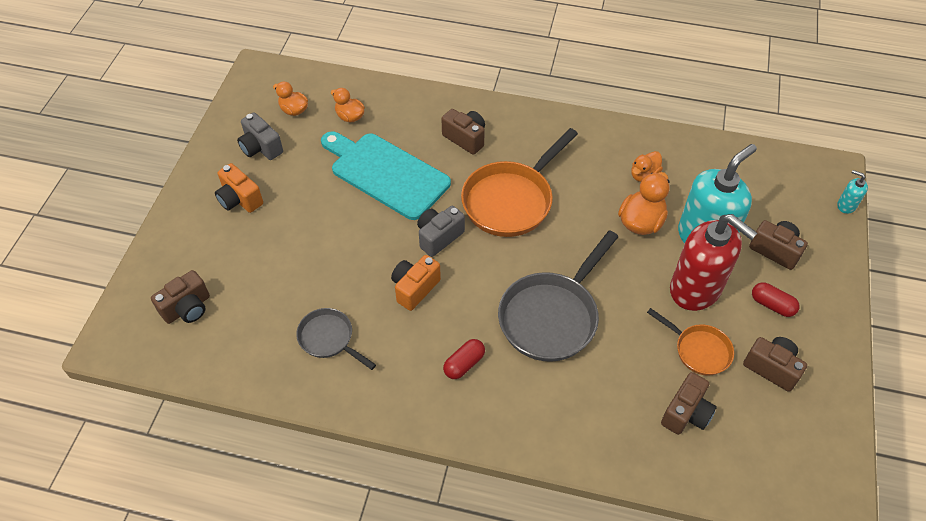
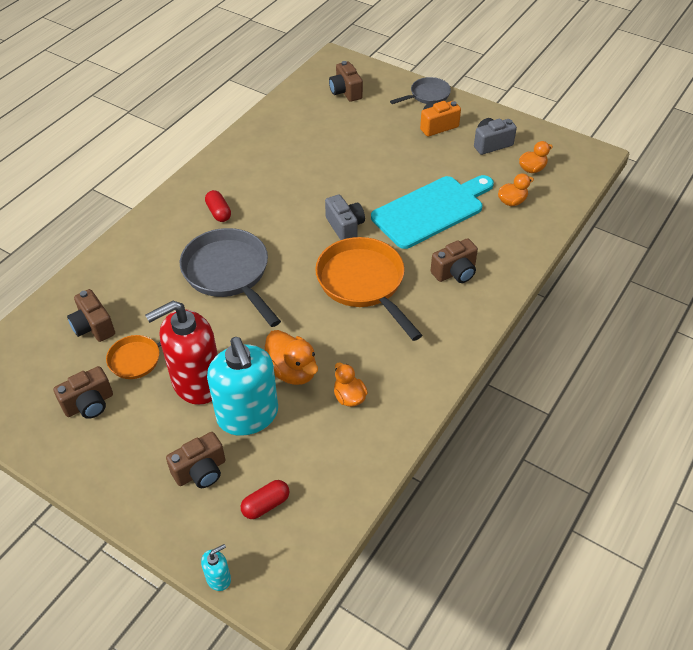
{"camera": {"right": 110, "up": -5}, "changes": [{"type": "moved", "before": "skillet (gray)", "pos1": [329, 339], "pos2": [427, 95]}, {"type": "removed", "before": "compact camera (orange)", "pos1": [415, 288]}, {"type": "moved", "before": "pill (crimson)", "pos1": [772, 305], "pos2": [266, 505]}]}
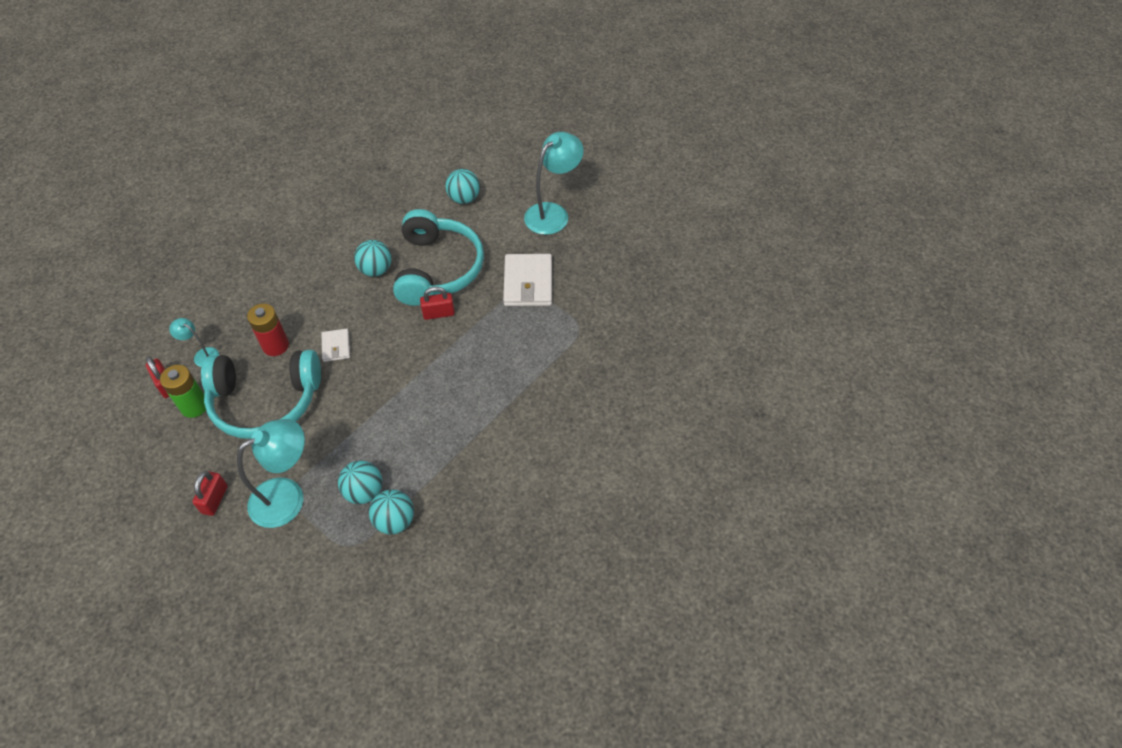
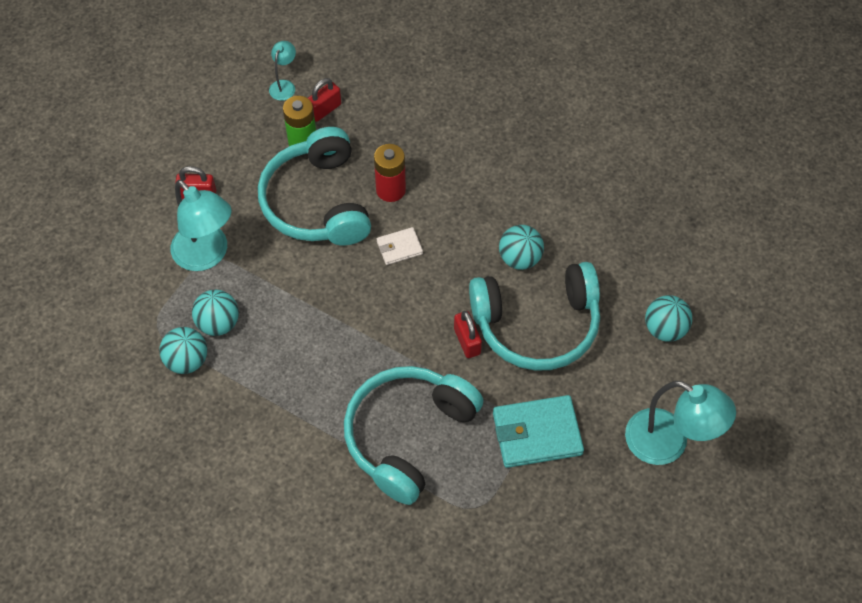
{"camera": {"right": 80, "up": 5}, "changes": [{"type": "moved", "before": "reading lamp (turquoise)", "pos1": [202, 355], "pos2": [284, 85]}, {"type": "recoloured", "before": "billfold (pure white)", "after": "billfold (turquoise)", "pos1": [528, 283], "pos2": [537, 434]}, {"type": "added", "after": "over-ear headphones (turquoise)", "pos2": [408, 435]}]}
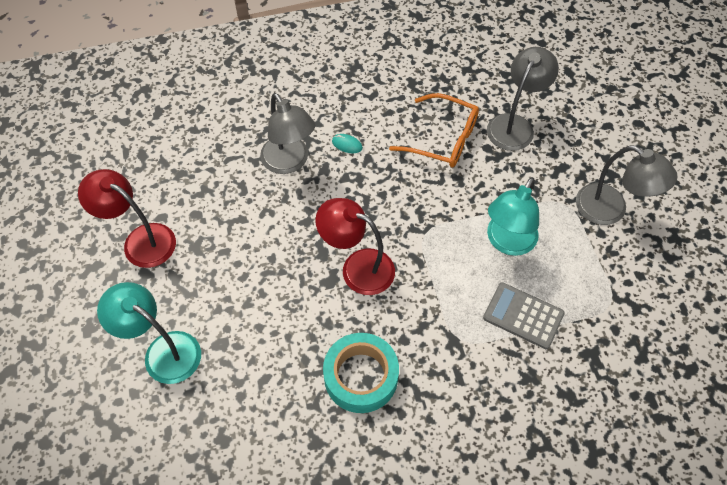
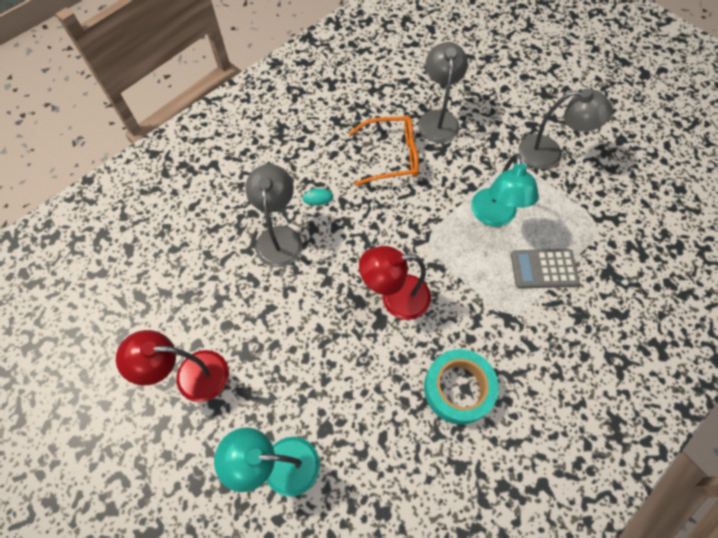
{"camera": {"right": -30, "up": 5}, "changes": [{"type": "turned", "before": "reading lamp (gray)", "pos1": [289, 162], "pos2": [279, 237], "turn": -120}]}
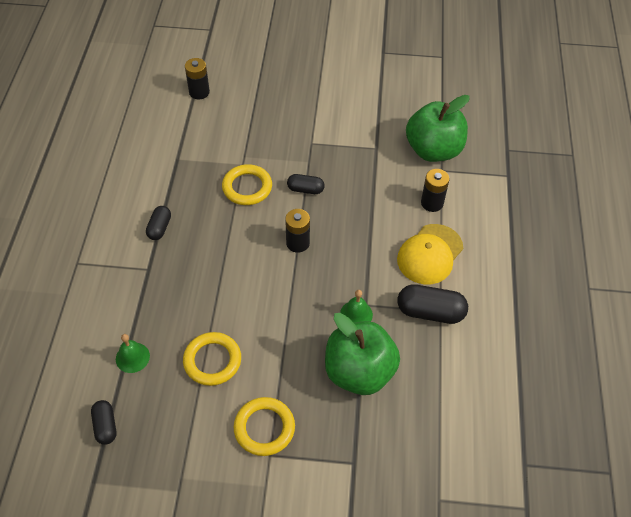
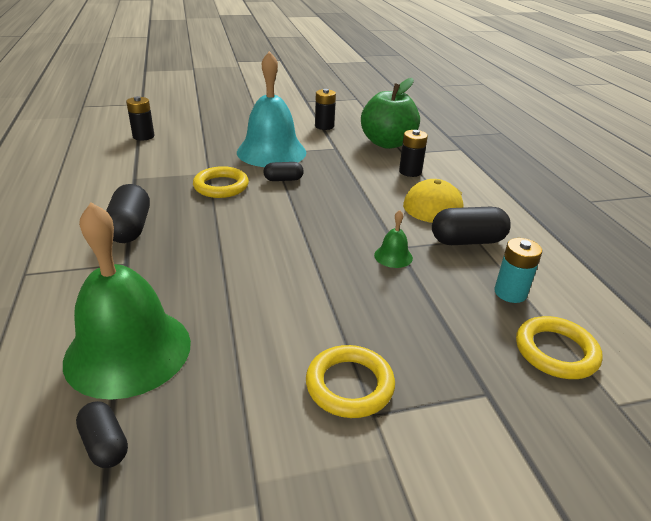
{"camera": {"right": -20, "up": -20}, "changes": [{"type": "resized", "before": "hand bell (leaf-green)", "pos1": [132, 357], "pos2": [128, 351], "scale": 2.46}, {"type": "resized", "before": "pill (ebony)", "pos1": [159, 228], "pos2": [130, 228], "scale": 1.67}, {"type": "moved", "before": "ring (golden)", "pos1": [212, 361], "pos2": [556, 351]}, {"type": "moved", "before": "battery (ebony)", "pos1": [298, 243], "pos2": [324, 126]}, {"type": "removed", "before": "apple fruit (leaf-green)", "pos1": [359, 372]}, {"type": "added", "after": "hand bell (turquoise)", "pos2": [271, 152]}, {"type": "added", "after": "battery (turquoise)", "pos2": [510, 293]}]}
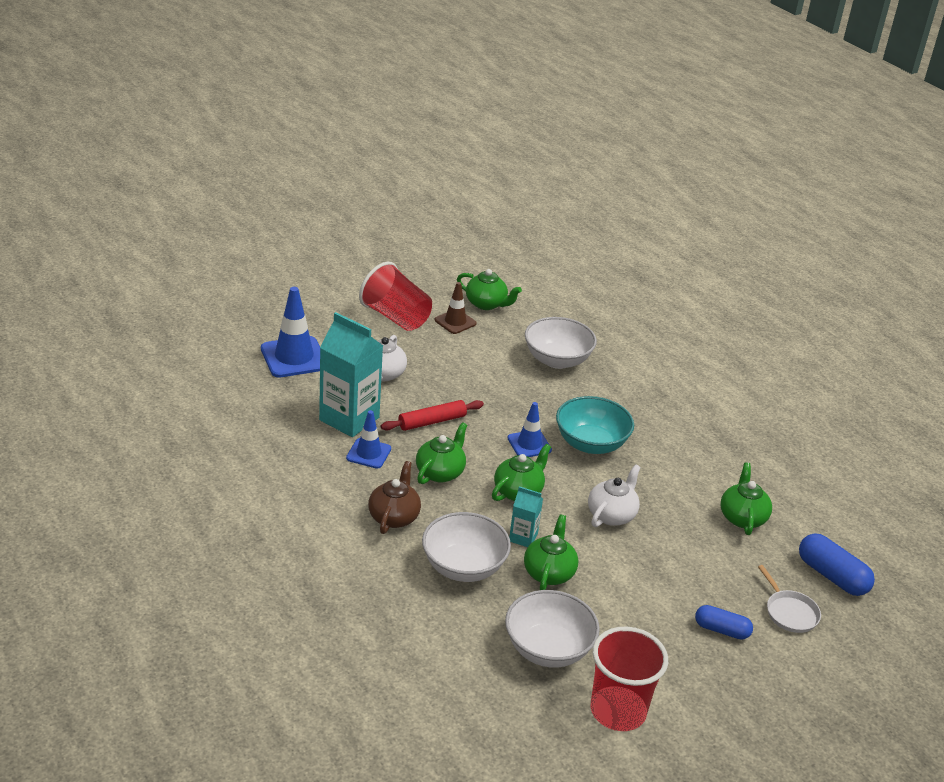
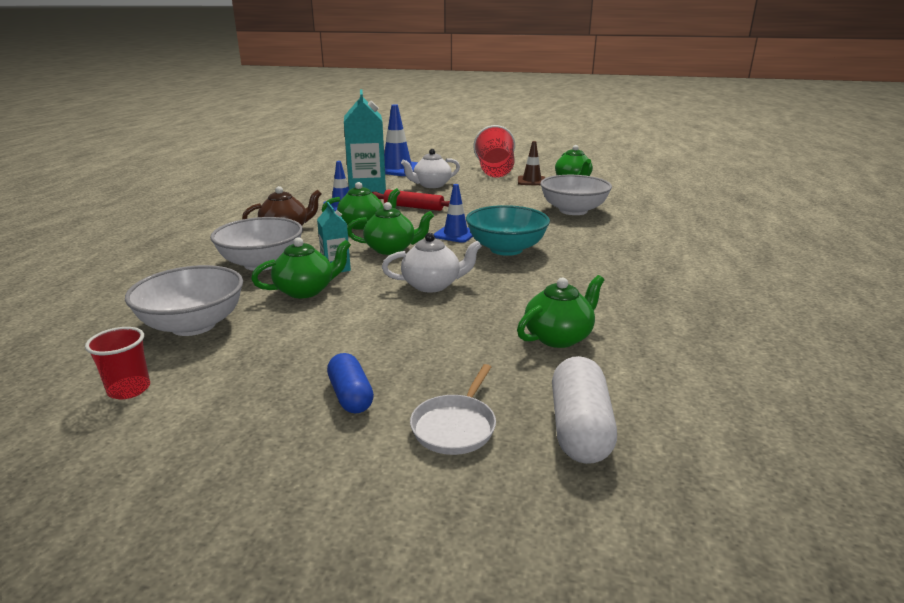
{"camera": {"right": 50, "up": -10}, "changes": [{"type": "resized", "before": "cup (crimson)", "pos1": [618, 711], "pos2": [129, 389], "scale": 0.53}, {"type": "recoloured", "before": "pill (royal blue)", "after": "pill (pure white)", "pos1": [832, 576], "pos2": [579, 428]}]}
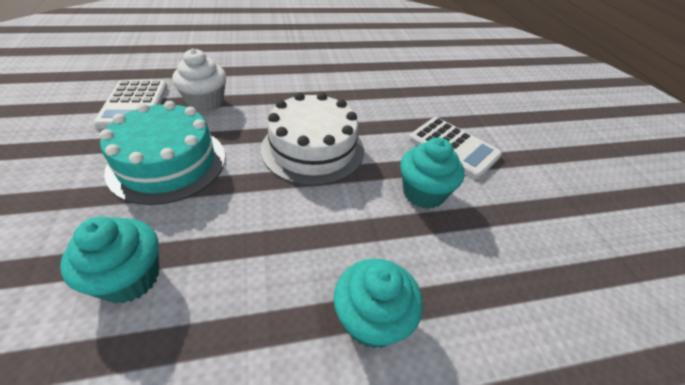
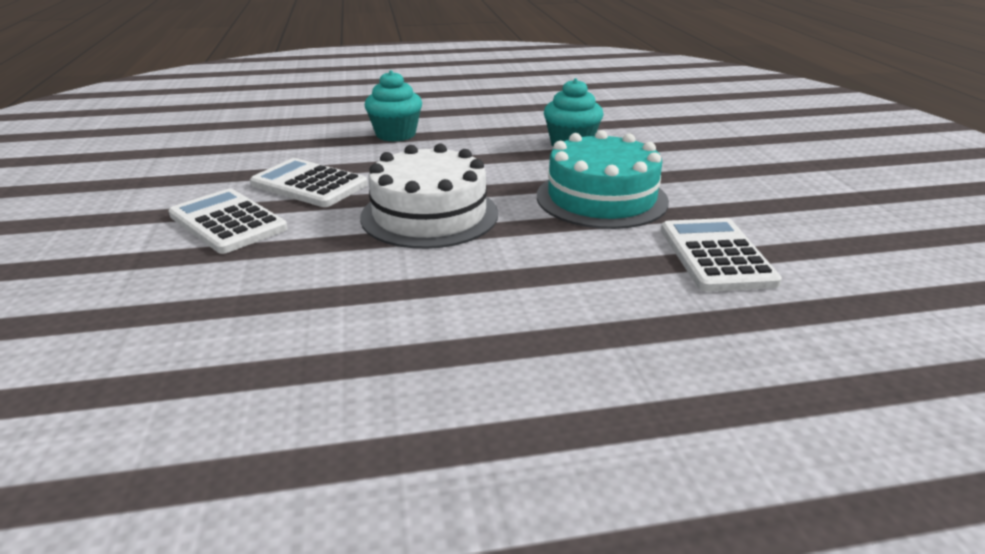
{"camera": {"right": -175, "up": -15}, "changes": [{"type": "removed", "before": "muffin (pure white)", "pos1": [206, 102]}, {"type": "replaced", "before": "muffin (turquoise)", "after": "adding machine (pure white)", "pos1": [423, 193], "pos2": [309, 184]}]}
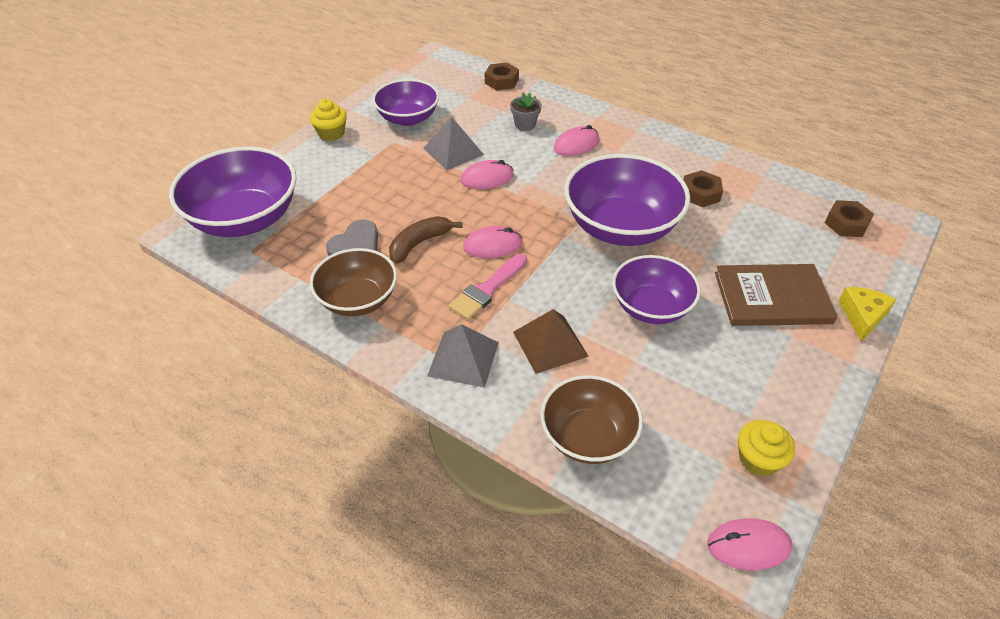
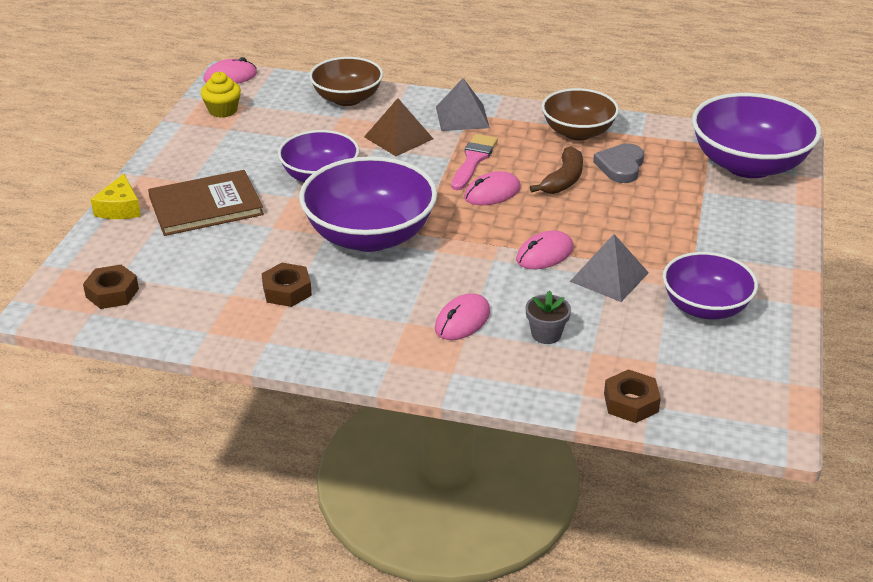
{"camera": {"right": 160, "up": -10}, "changes": [{"type": "removed", "before": "muffin (golden)", "pos1": [331, 133]}]}
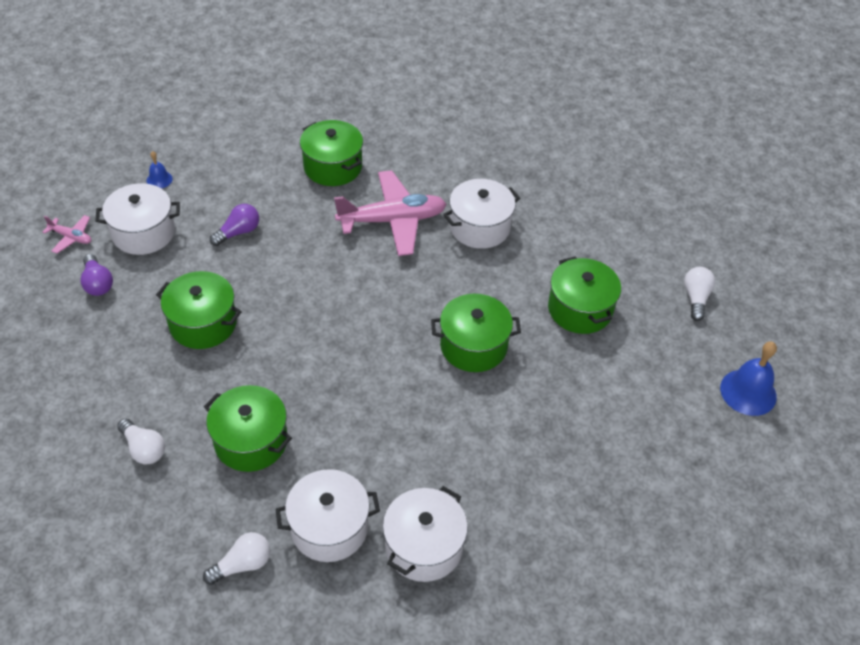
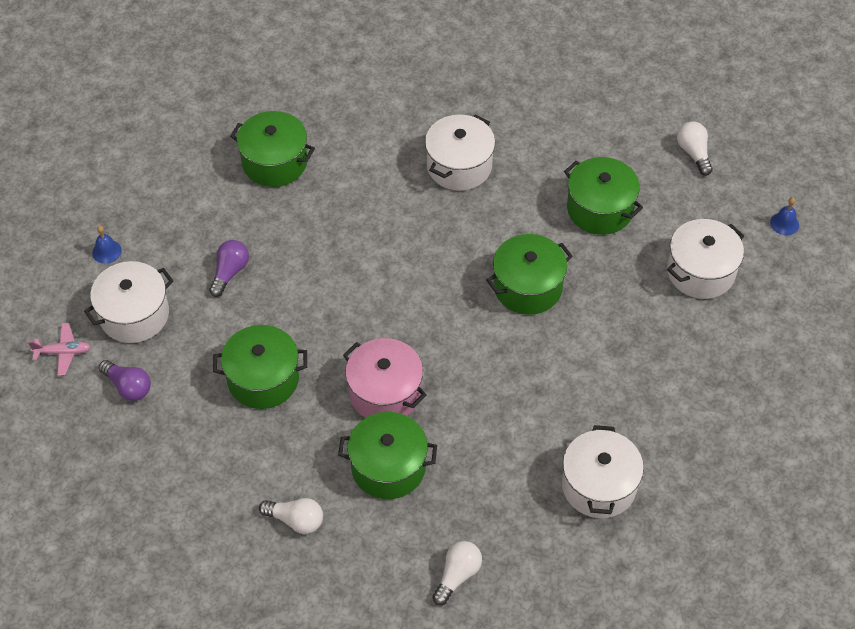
{"camera": {"right": -25, "up": 5}, "changes": [{"type": "moved", "before": "cooking pot (pure white)", "pos1": [329, 527], "pos2": [701, 271]}, {"type": "removed", "before": "plane (rosy)", "pos1": [392, 220]}, {"type": "resized", "before": "hand bell (royal blue)", "pos1": [748, 392], "pos2": [784, 223], "scale": 0.53}, {"type": "added", "after": "cooking pot (rosy)", "pos2": [385, 392]}]}
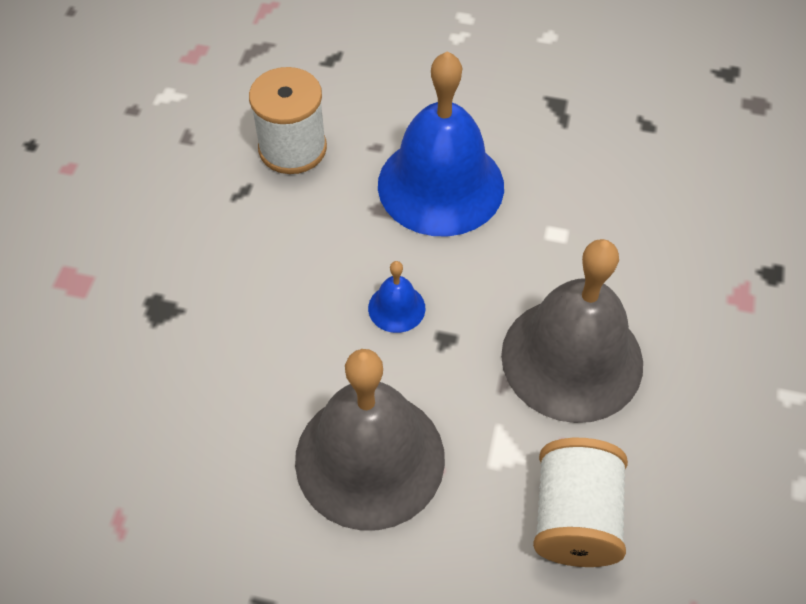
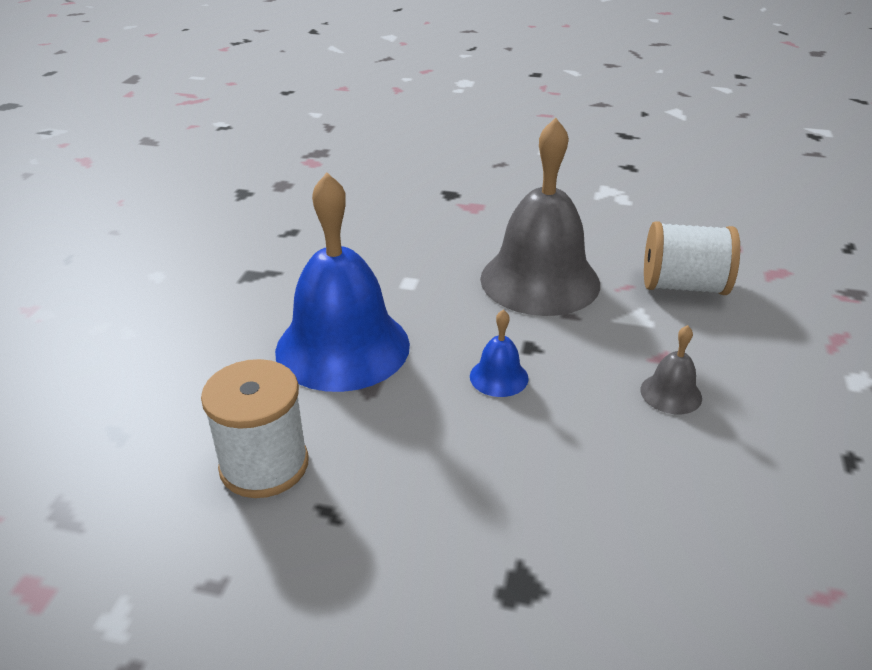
{"camera": {"right": -90, "up": -20}, "changes": [{"type": "resized", "before": "hand bell (gray)", "pos1": [370, 458], "pos2": [671, 393], "scale": 0.42}]}
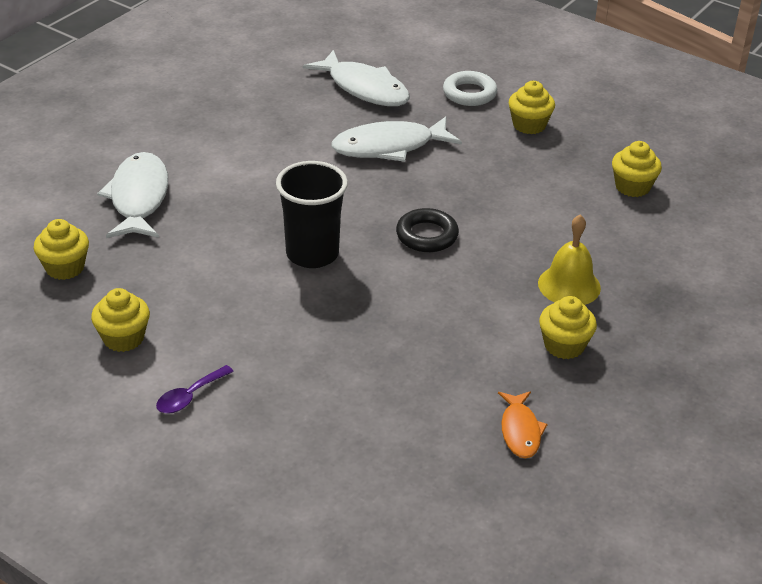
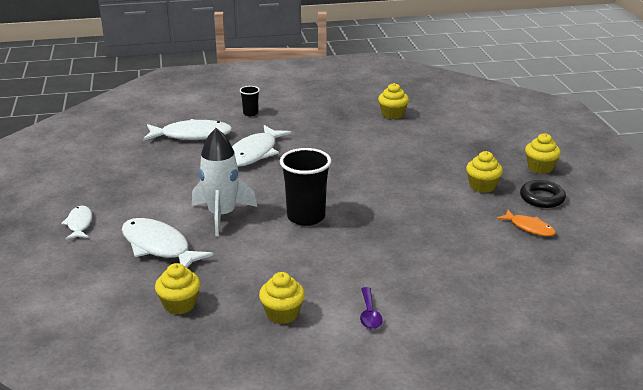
{"camera": {"right": -45, "up": -10}, "changes": [{"type": "moved", "before": "ring (ebony)", "pos1": [427, 235], "pos2": [542, 198]}, {"type": "replaced", "before": "ring (pure white)", "after": "cup (ebony)", "pos1": [469, 93], "pos2": [250, 113]}, {"type": "moved", "before": "muffin (golden)", "pos1": [529, 125], "pos2": [540, 167]}, {"type": "removed", "before": "hand bell (golden)", "pos1": [569, 285]}, {"type": "added", "after": "toy fish (pure white)", "pos2": [79, 224]}, {"type": "added", "after": "toy rocket (pure white)", "pos2": [222, 215]}]}
